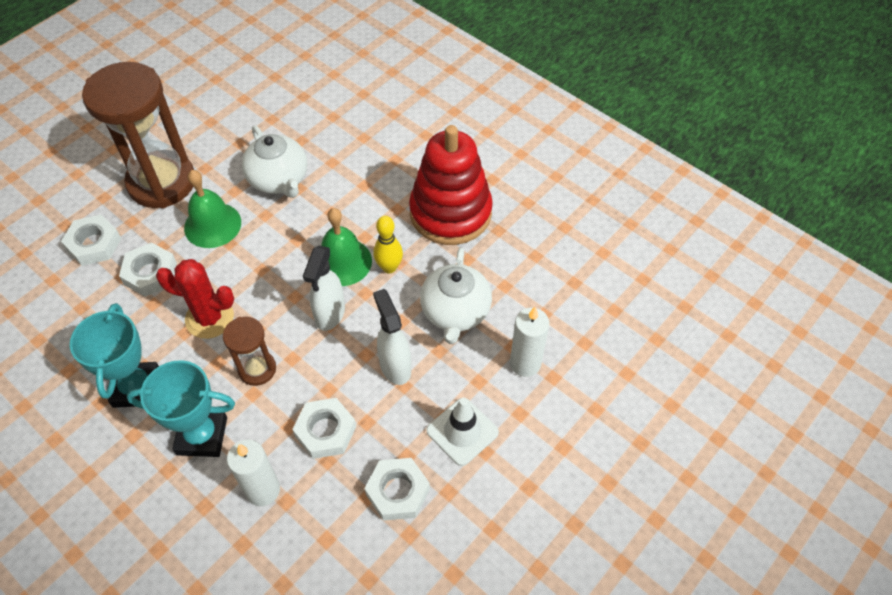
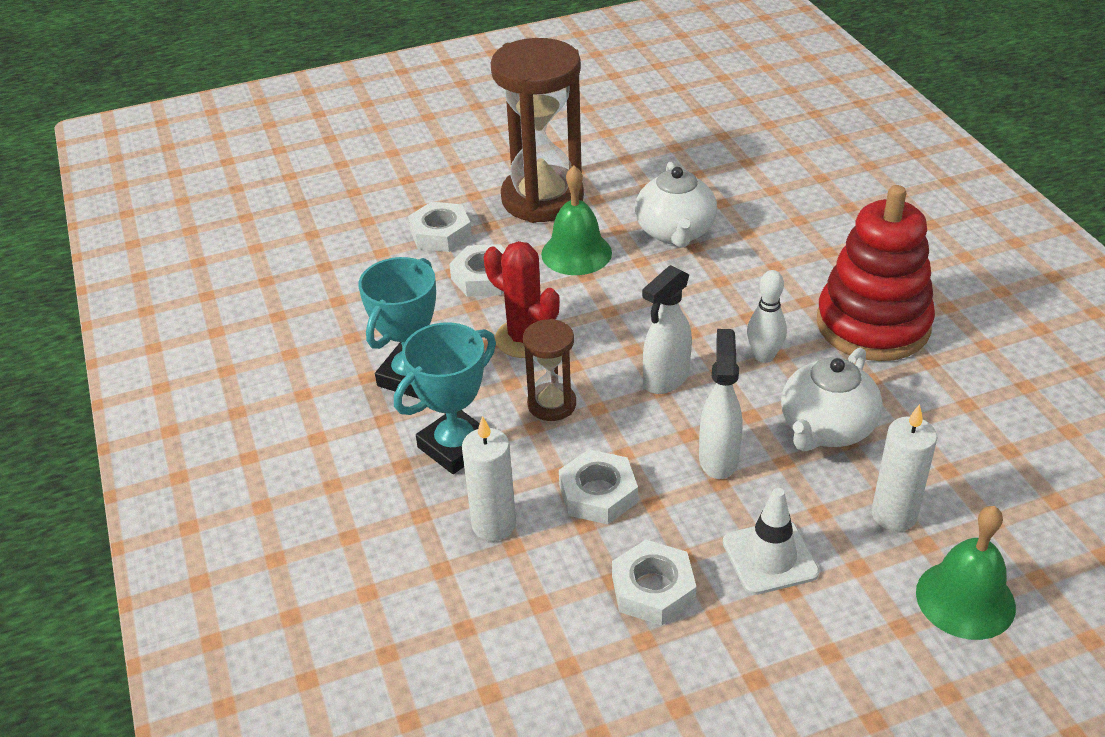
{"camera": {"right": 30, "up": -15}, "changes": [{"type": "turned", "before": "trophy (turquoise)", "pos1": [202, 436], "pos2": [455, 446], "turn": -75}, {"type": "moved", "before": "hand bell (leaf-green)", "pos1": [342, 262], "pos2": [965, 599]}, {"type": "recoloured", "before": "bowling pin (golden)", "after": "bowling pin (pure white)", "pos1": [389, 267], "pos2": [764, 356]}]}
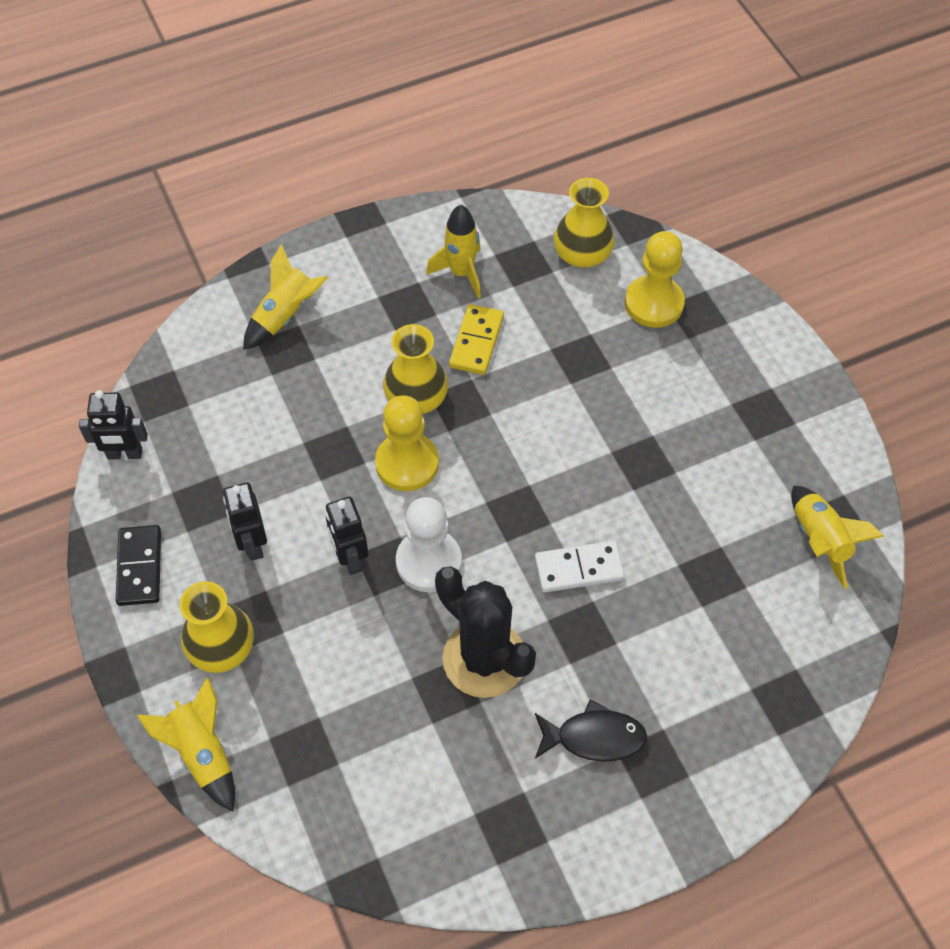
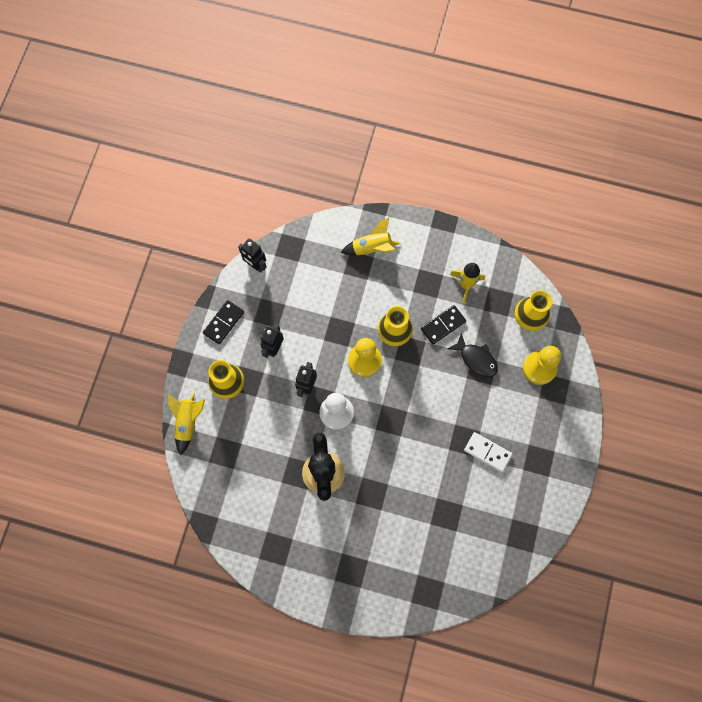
{"camera": {"right": 40, "up": 15}, "changes": [{"type": "recoloured", "before": "domino tile (golden)", "after": "domino tile (ebony)", "pos1": [476, 342], "pos2": [443, 325]}, {"type": "moved", "before": "domino tile (pure white)", "pos1": [579, 568], "pos2": [487, 452]}, {"type": "moved", "before": "toy fish (ebony)", "pos1": [594, 737], "pos2": [476, 359]}, {"type": "removed", "before": "toy rocket (golden)", "pos1": [819, 540]}]}
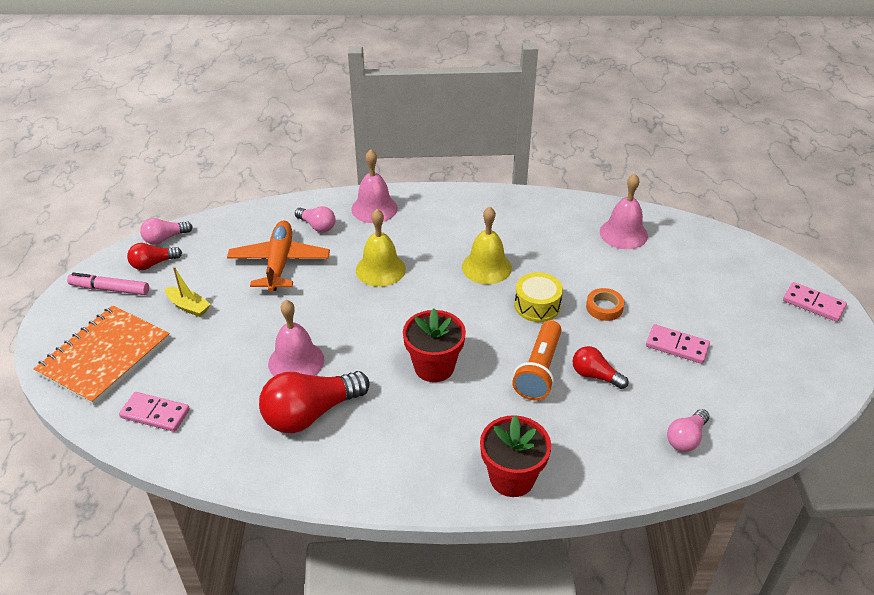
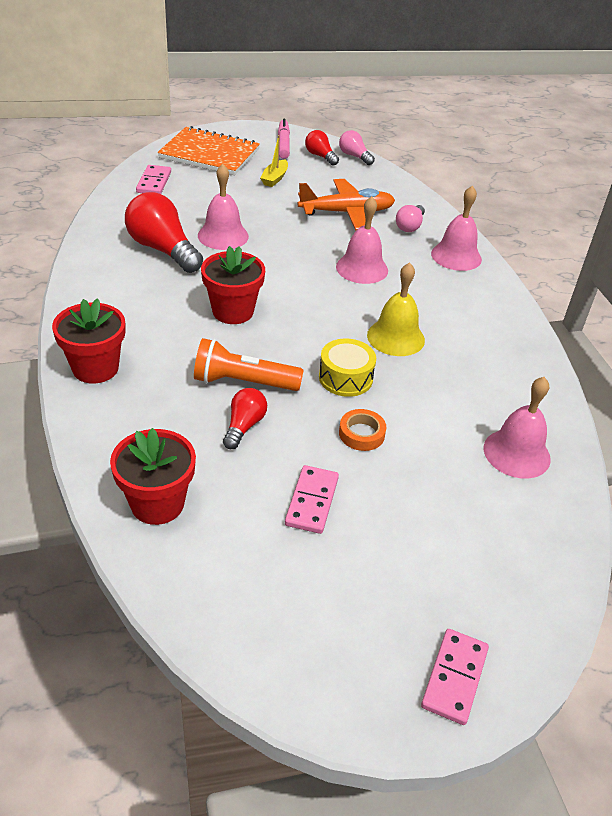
{"camera": {"right": 75, "up": 0}, "changes": [{"type": "recoloured", "before": "hand bell (golden)", "after": "hand bell (rosy)", "pos1": [380, 269], "pos2": [362, 268]}, {"type": "replaced", "before": "bulb (rosy)", "after": "plant pot (crimson)", "pos1": [686, 438], "pos2": [157, 503]}]}
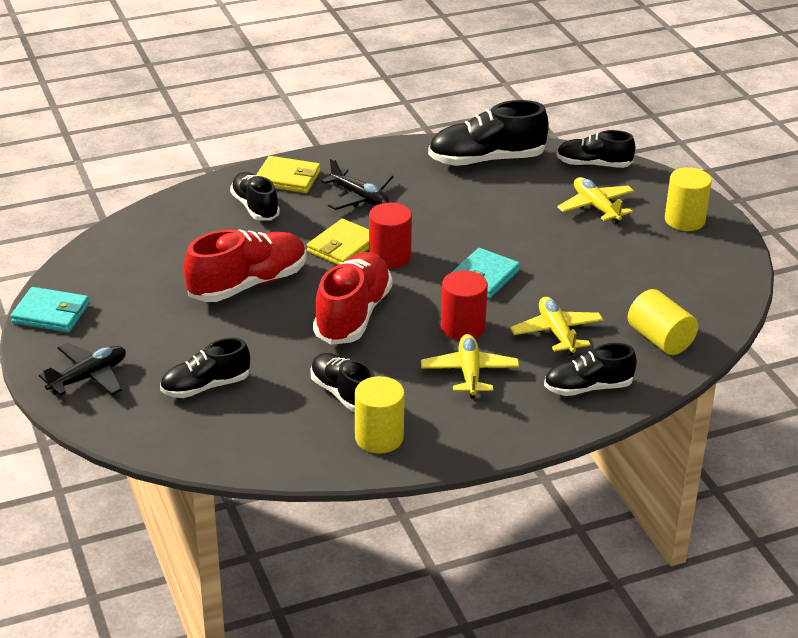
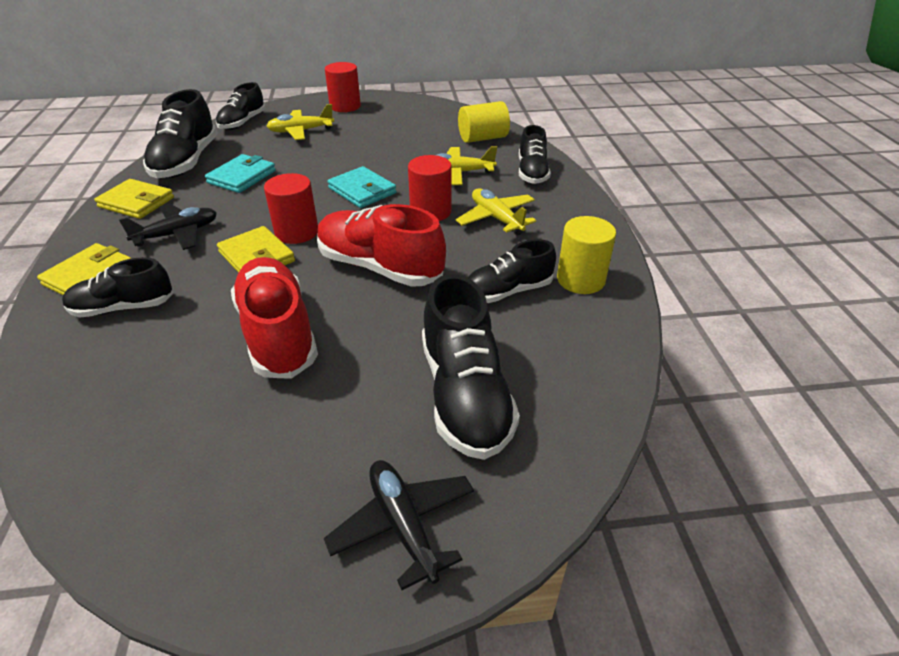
{"camera": {"right": -75, "up": 5}, "changes": [{"type": "moved", "before": "billfold (turquoise)", "pos1": [51, 314], "pos2": [242, 177]}, {"type": "resized", "before": "shoe (ebony)", "pos1": [205, 386], "pos2": [465, 395], "scale": 1.57}, {"type": "turned", "before": "plane (golden)", "pos1": [469, 372], "pos2": [496, 218], "turn": 45}, {"type": "recoloured", "before": "cylinder (golden)", "after": "cylinder (crimson)", "pos1": [684, 220], "pos2": [345, 106]}, {"type": "added", "after": "billfold (golden)", "pos2": [136, 202]}]}
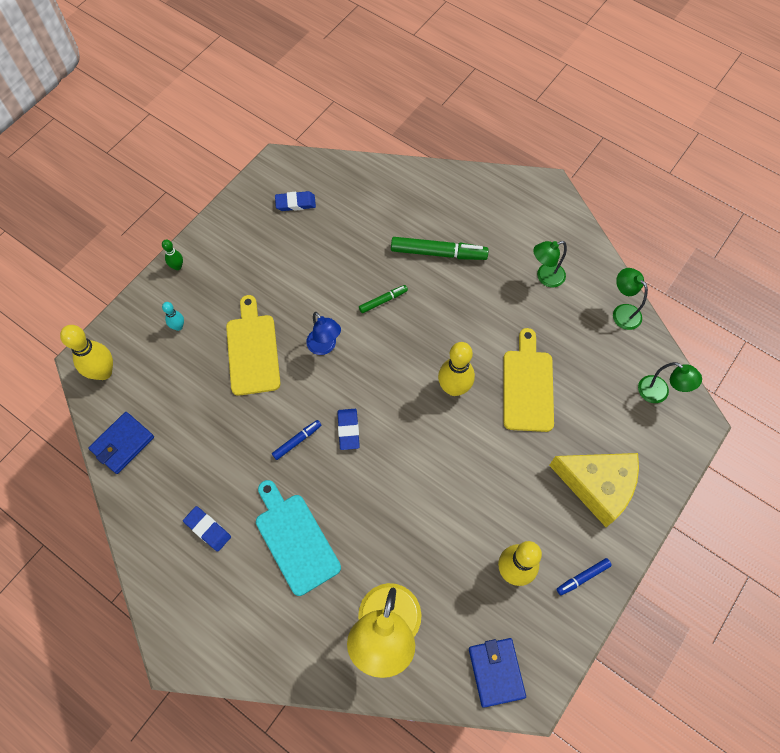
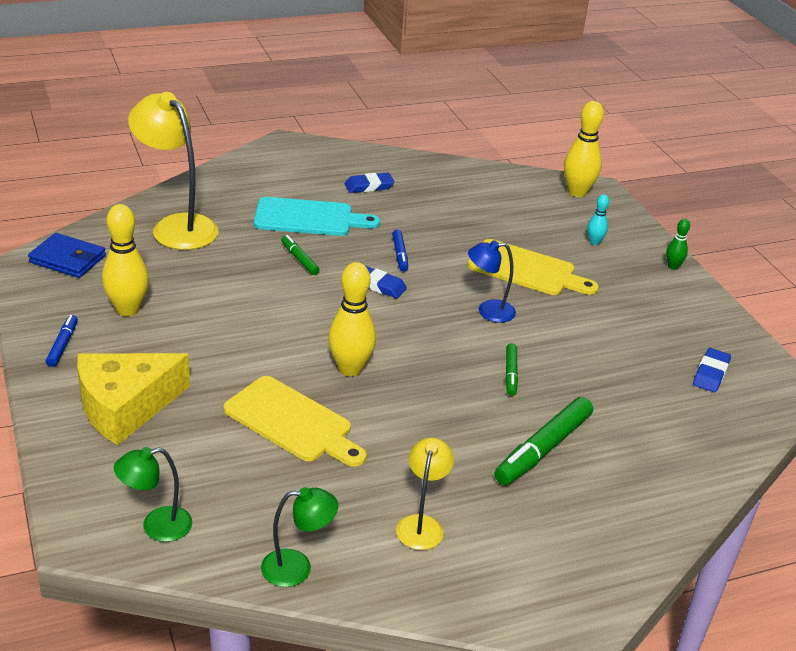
{"camera": {"right": 120, "up": -30}, "changes": [{"type": "removed", "before": "billfold (royal blue)", "pos1": [123, 444]}, {"type": "recoloured", "before": "reading lamp (leaf-green)", "after": "reading lamp (golden)", "pos1": [545, 277], "pos2": [421, 524]}, {"type": "added", "after": "marker pen (leaf-green)", "pos2": [299, 259]}]}
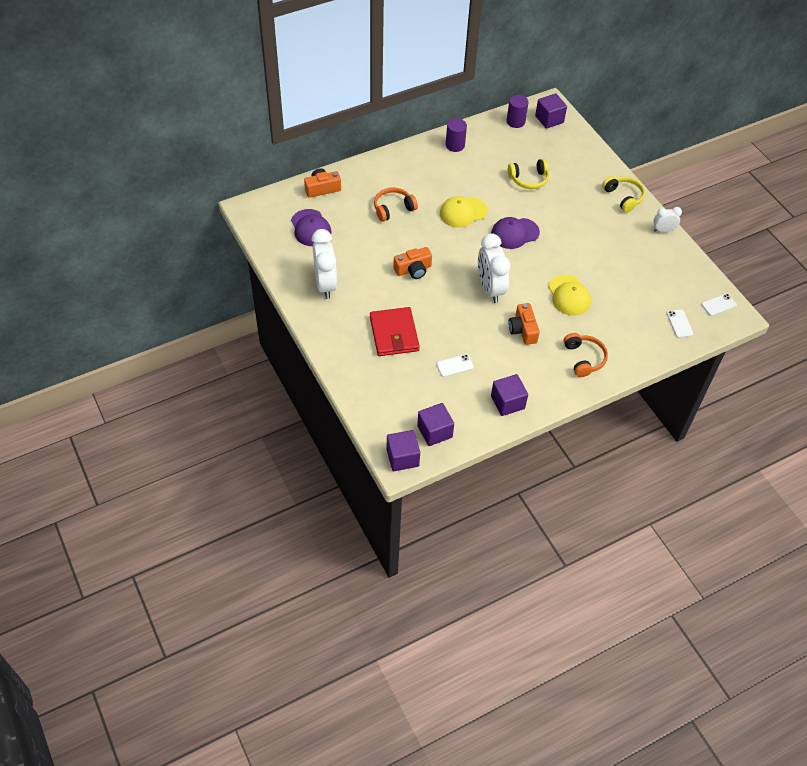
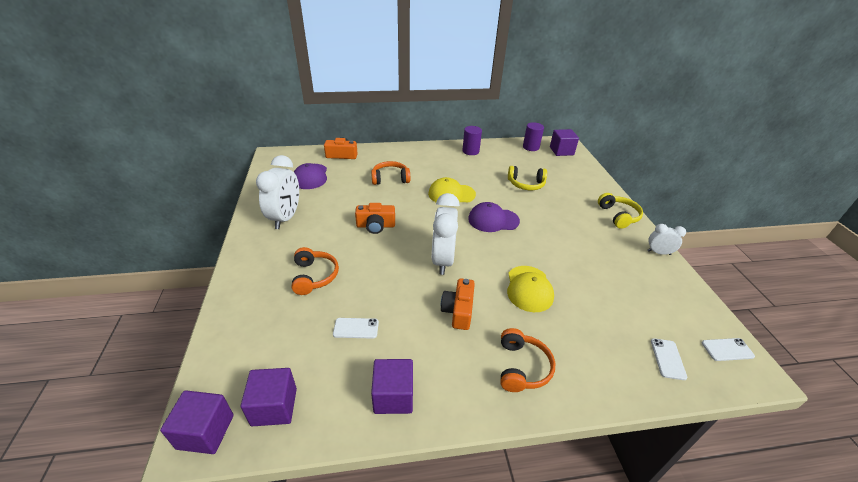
{"camera": {"right": 20, "up": -15}, "changes": [{"type": "replaced", "before": "billfold (crimson)", "after": "over-ear headphones (orange)", "pos1": [394, 334], "pos2": [314, 276]}]}
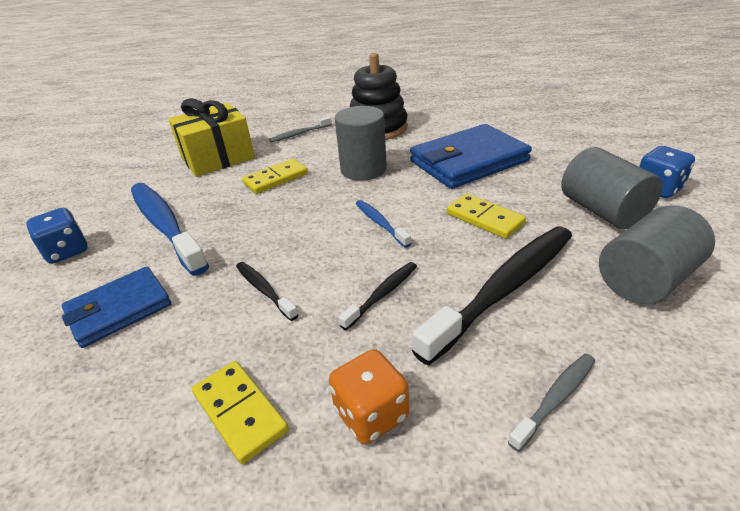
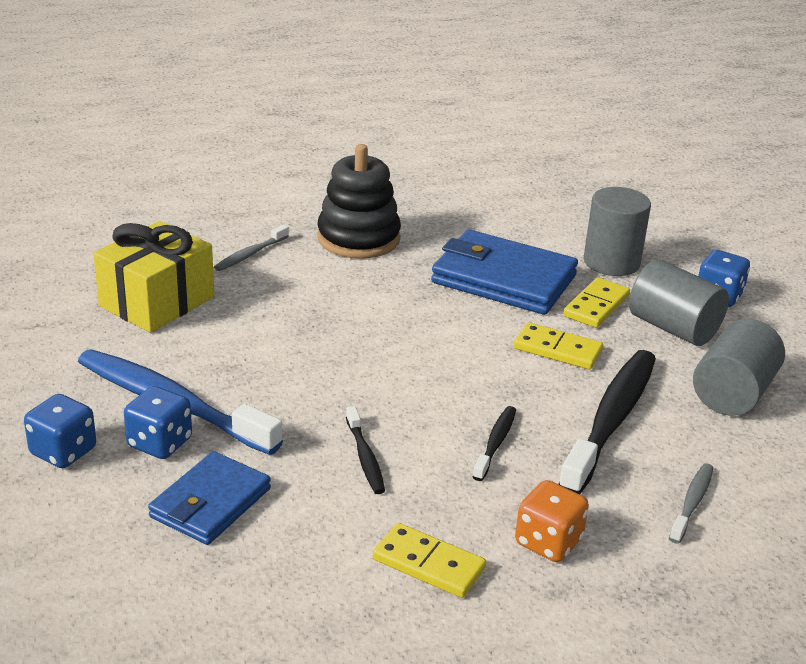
{"camera": {"right": -25, "up": -5}, "changes": [{"type": "turned", "before": "dental brush (ebony)", "pos1": [264, 290], "pos2": [365, 457], "turn": -135}, {"type": "moved", "before": "domino tile (golden)", "pos1": [276, 179], "pos2": [596, 306]}, {"type": "moved", "before": "cylinder (gray)", "pos1": [363, 169], "pos2": [611, 262]}, {"type": "removed", "before": "dental brush (royal blue)", "pos1": [380, 223]}, {"type": "turned", "before": "billfold (royal blue)", "pos1": [468, 161], "pos2": [504, 279], "turn": 75}, {"type": "added", "after": "dice (royal blue)", "pos2": [160, 443]}]}
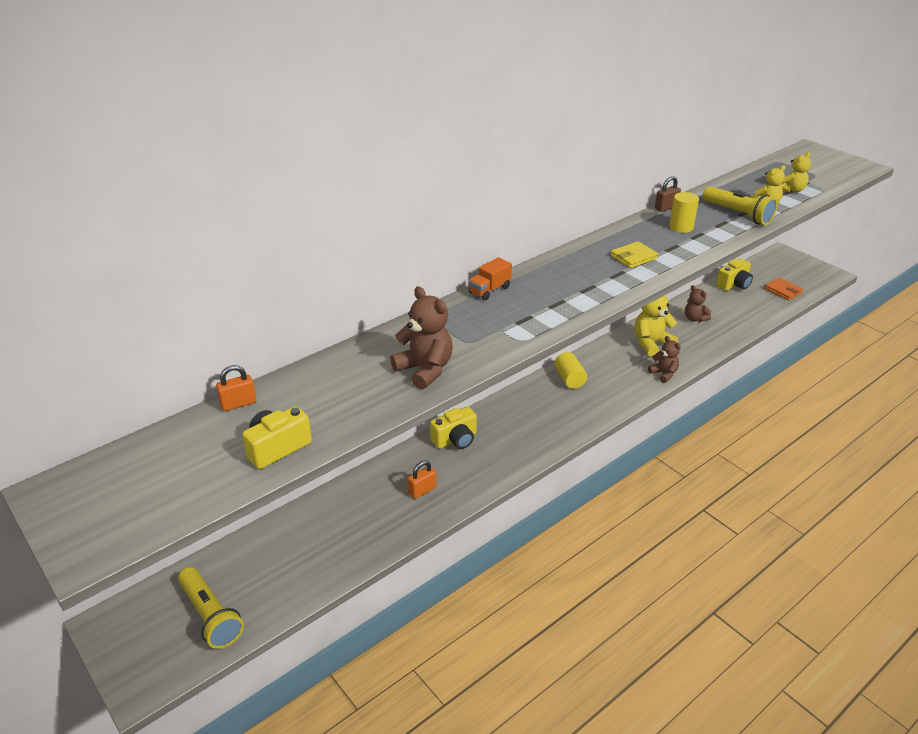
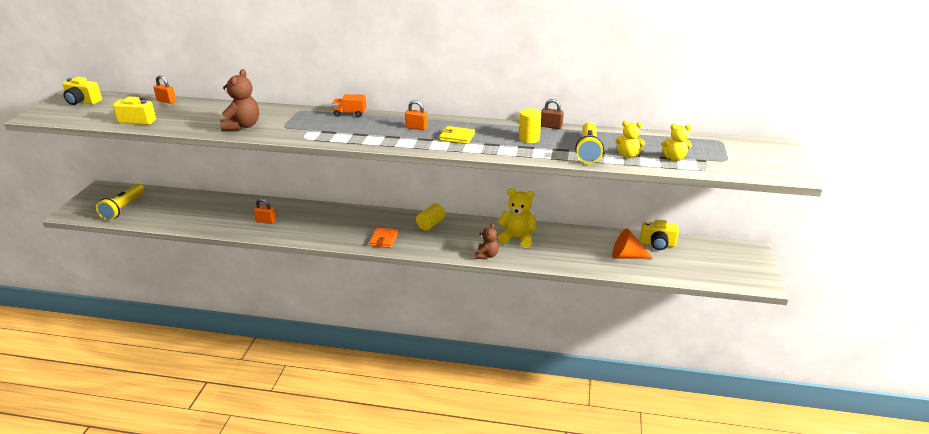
{"camera": {"right": 50, "up": -5}, "changes": [{"type": "moved", "before": "compact camera (golden)", "pos1": [455, 439], "pos2": [83, 101]}, {"type": "removed", "before": "teddy bear (brown)", "pos1": [694, 319]}, {"type": "moved", "before": "billfold (orange)", "pos1": [783, 291], "pos2": [384, 239]}, {"type": "added", "after": "lock (orange)", "pos2": [416, 128]}, {"type": "added", "after": "cone (orange)", "pos2": [627, 256]}]}
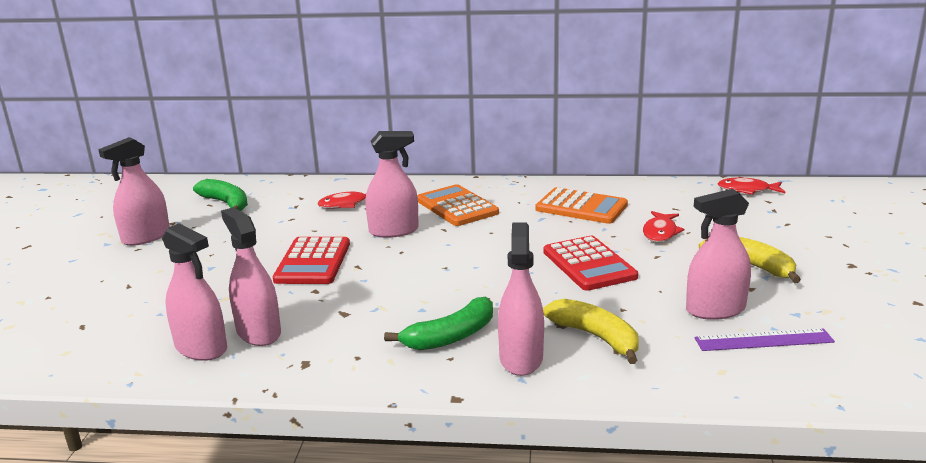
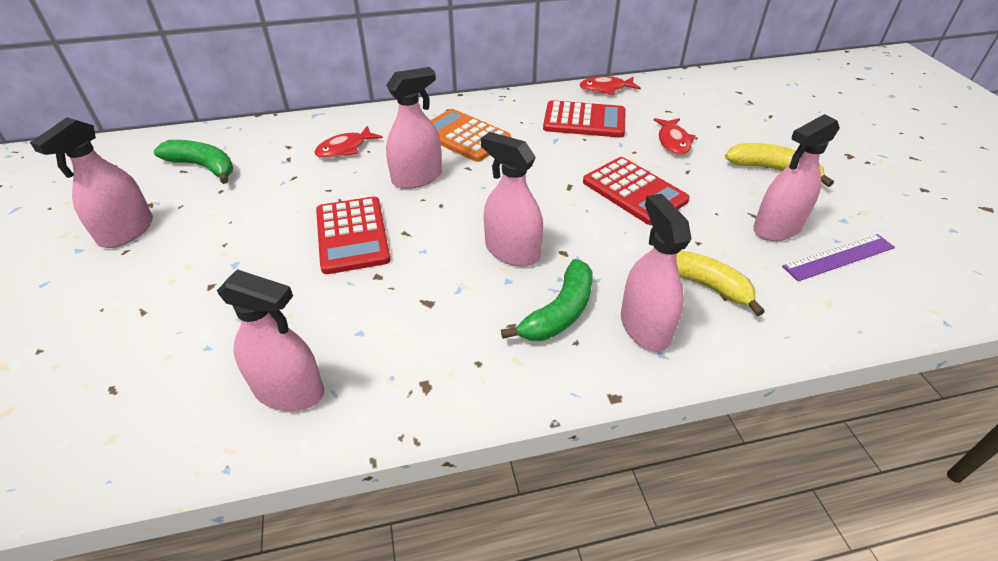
{"camera": {"right": -20, "up": 20}, "changes": [{"type": "moved", "before": "sprayer (rosy)", "pos1": [258, 332], "pos2": [512, 251]}, {"type": "recoloured", "before": "adding machine (orange)", "after": "adding machine (crimson)", "pos1": [581, 207], "pos2": [584, 121]}, {"type": "moved", "before": "toy fish (crimson)", "pos1": [747, 190], "pos2": [605, 89]}]}
